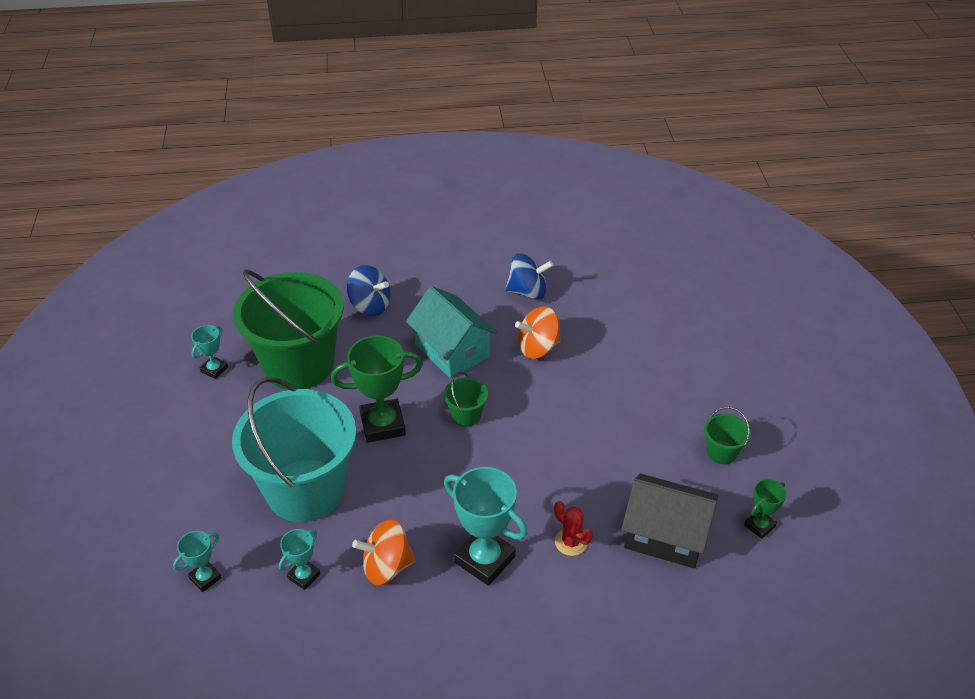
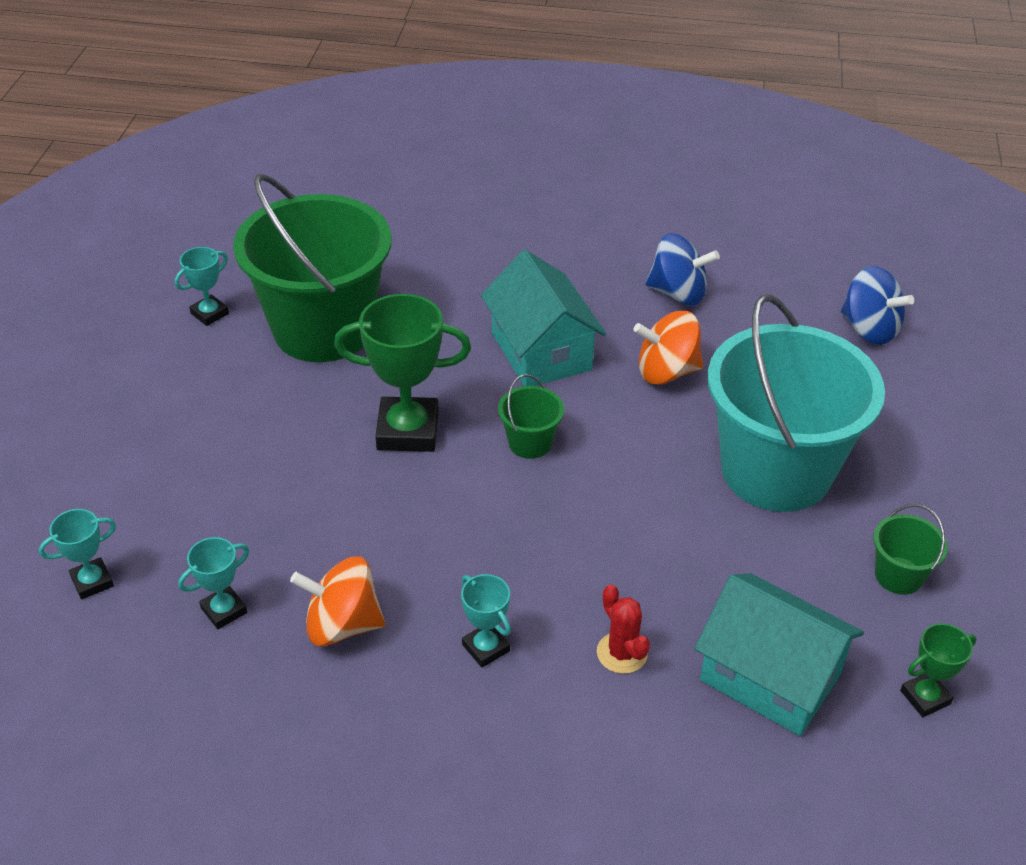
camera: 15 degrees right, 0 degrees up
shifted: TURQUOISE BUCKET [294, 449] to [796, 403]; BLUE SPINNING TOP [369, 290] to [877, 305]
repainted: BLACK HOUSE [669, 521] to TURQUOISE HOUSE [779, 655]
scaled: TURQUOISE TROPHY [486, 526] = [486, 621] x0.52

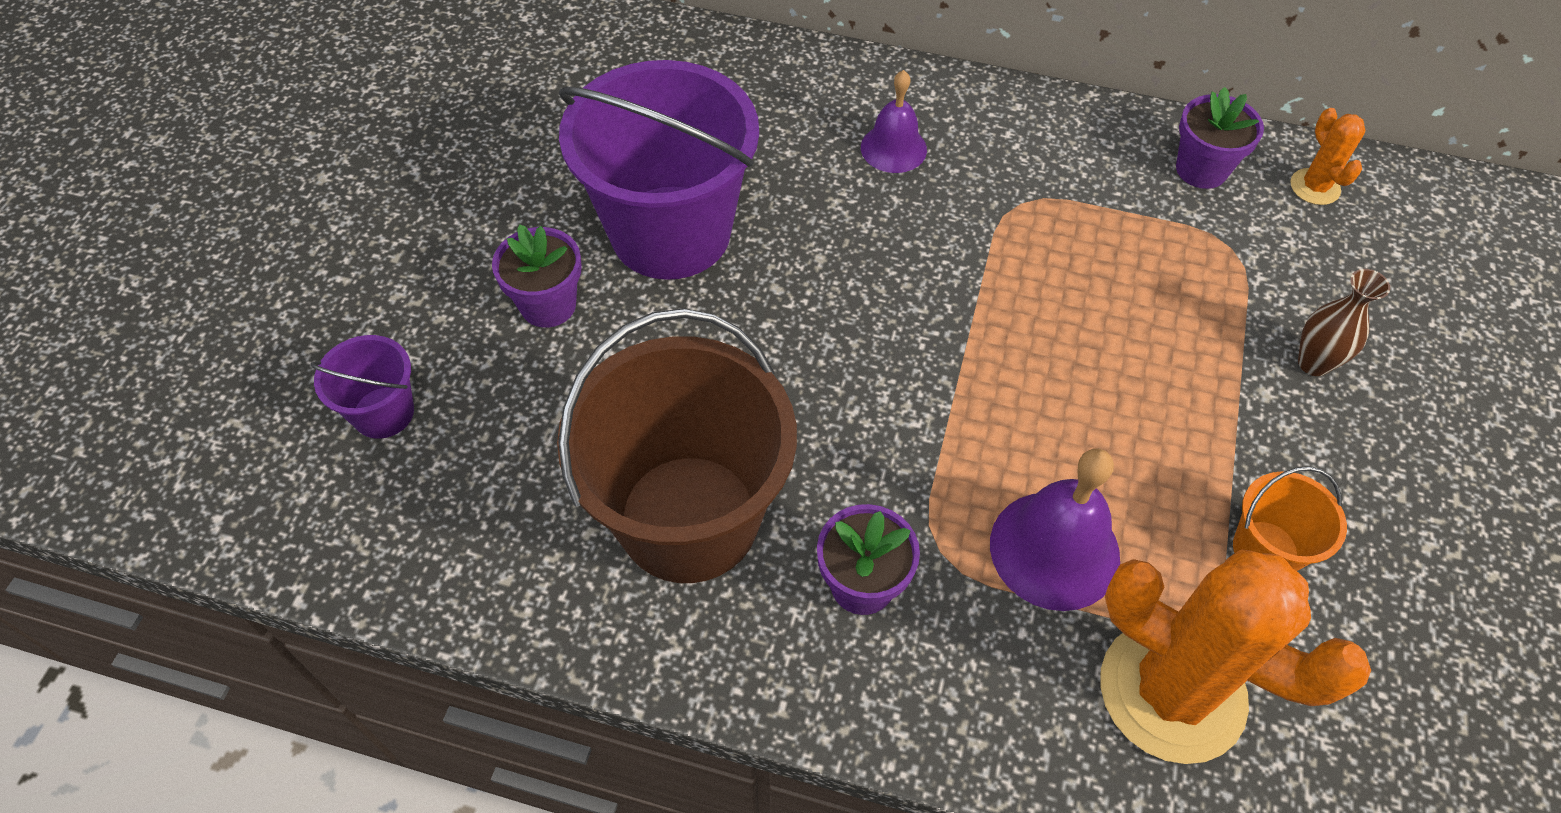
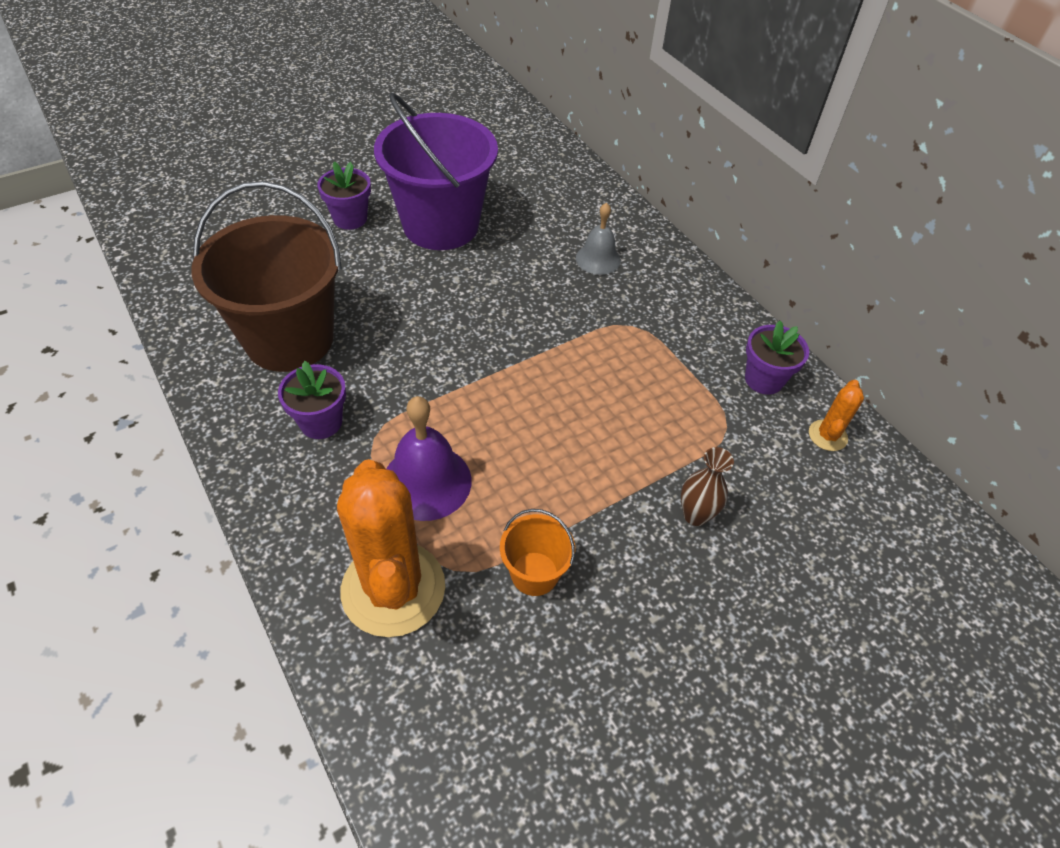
camera: 40 degrees right, 5 degrees down
gone: PURPLE BUCKET [362, 387]
repainted: PURPLE BELL [894, 121] to GREY BELL [598, 239]

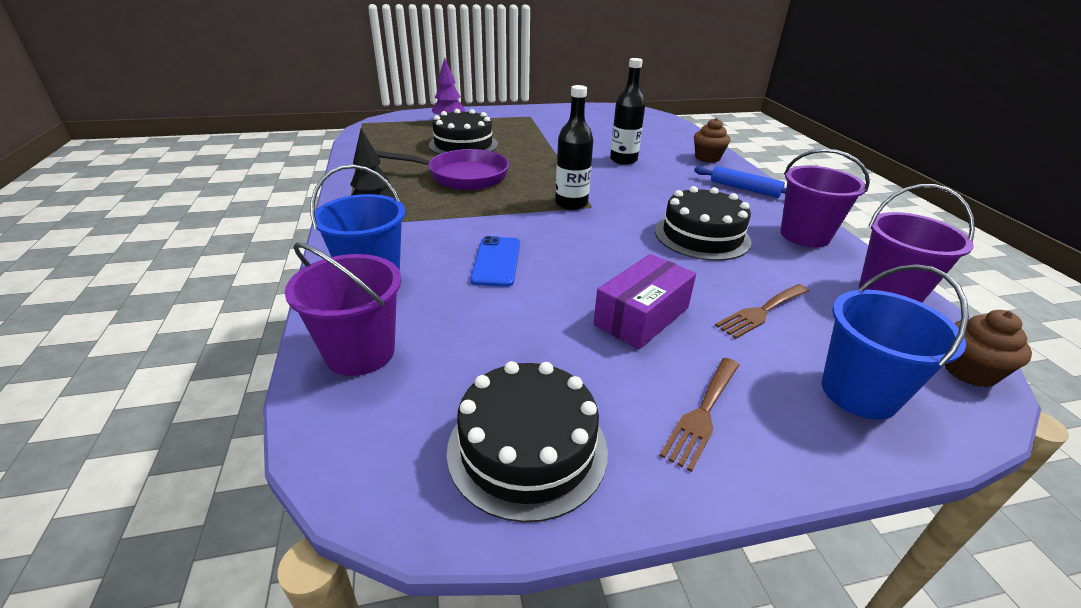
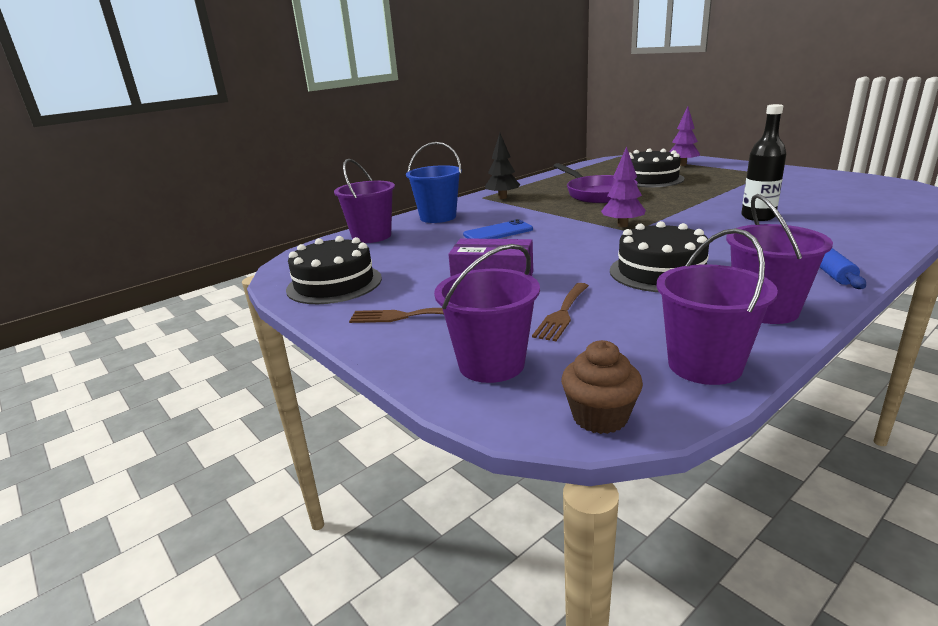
camera: 65 degrees right, 10 degrees down
gone: BROWN CUPCAKE [712, 140]
swapped: BLACK BOTTLE [574, 147] to PURPLE TREE [623, 186]
repainted: BLUE BUCKET [895, 342] to PURPLE BUCKET [487, 313]
rotated: BROWN FORK [762, 311] = [560, 312] 90 degrees counterclockwise

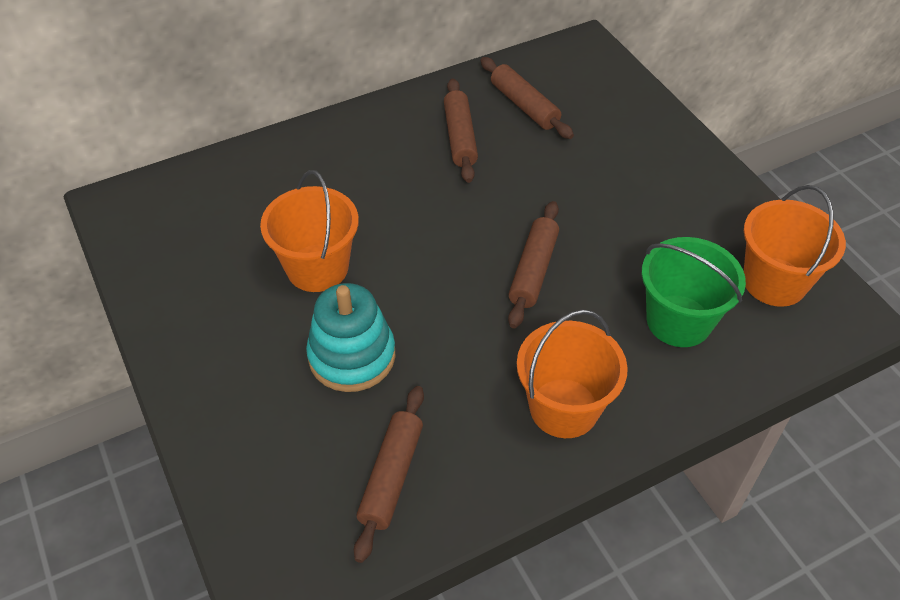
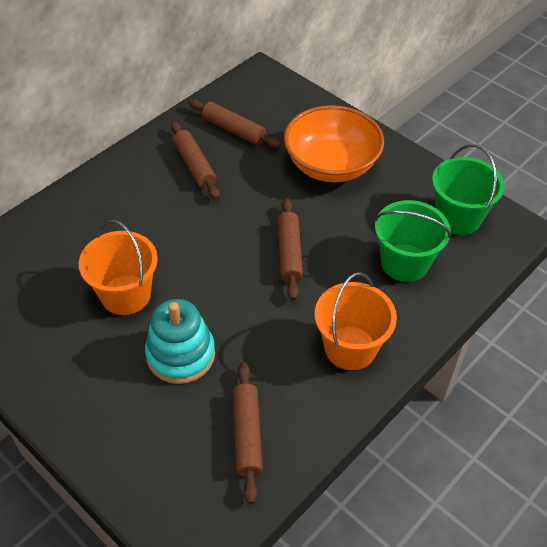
camera: 20 degrees left, 0 degrees up
new: ORANGE BOWL [334, 143]
repainted: ORANGE BUCKET [795, 246] to GREEN BUCKET [468, 189]

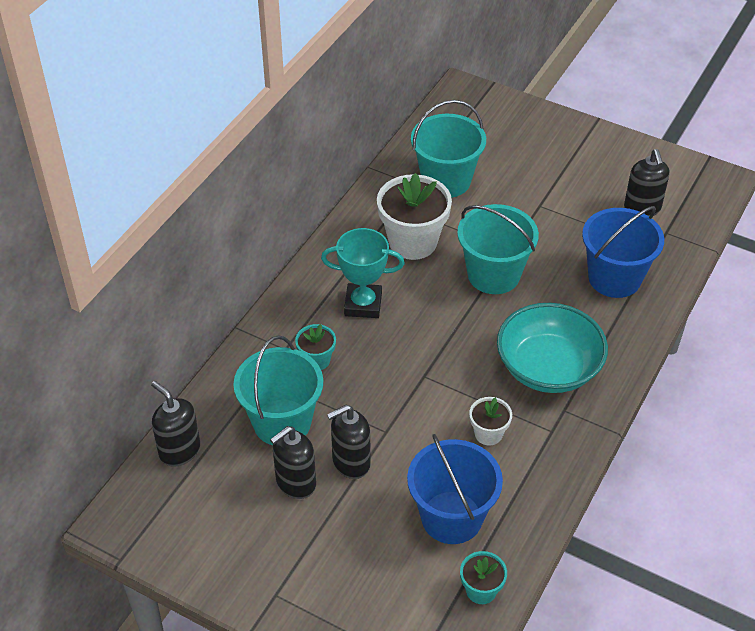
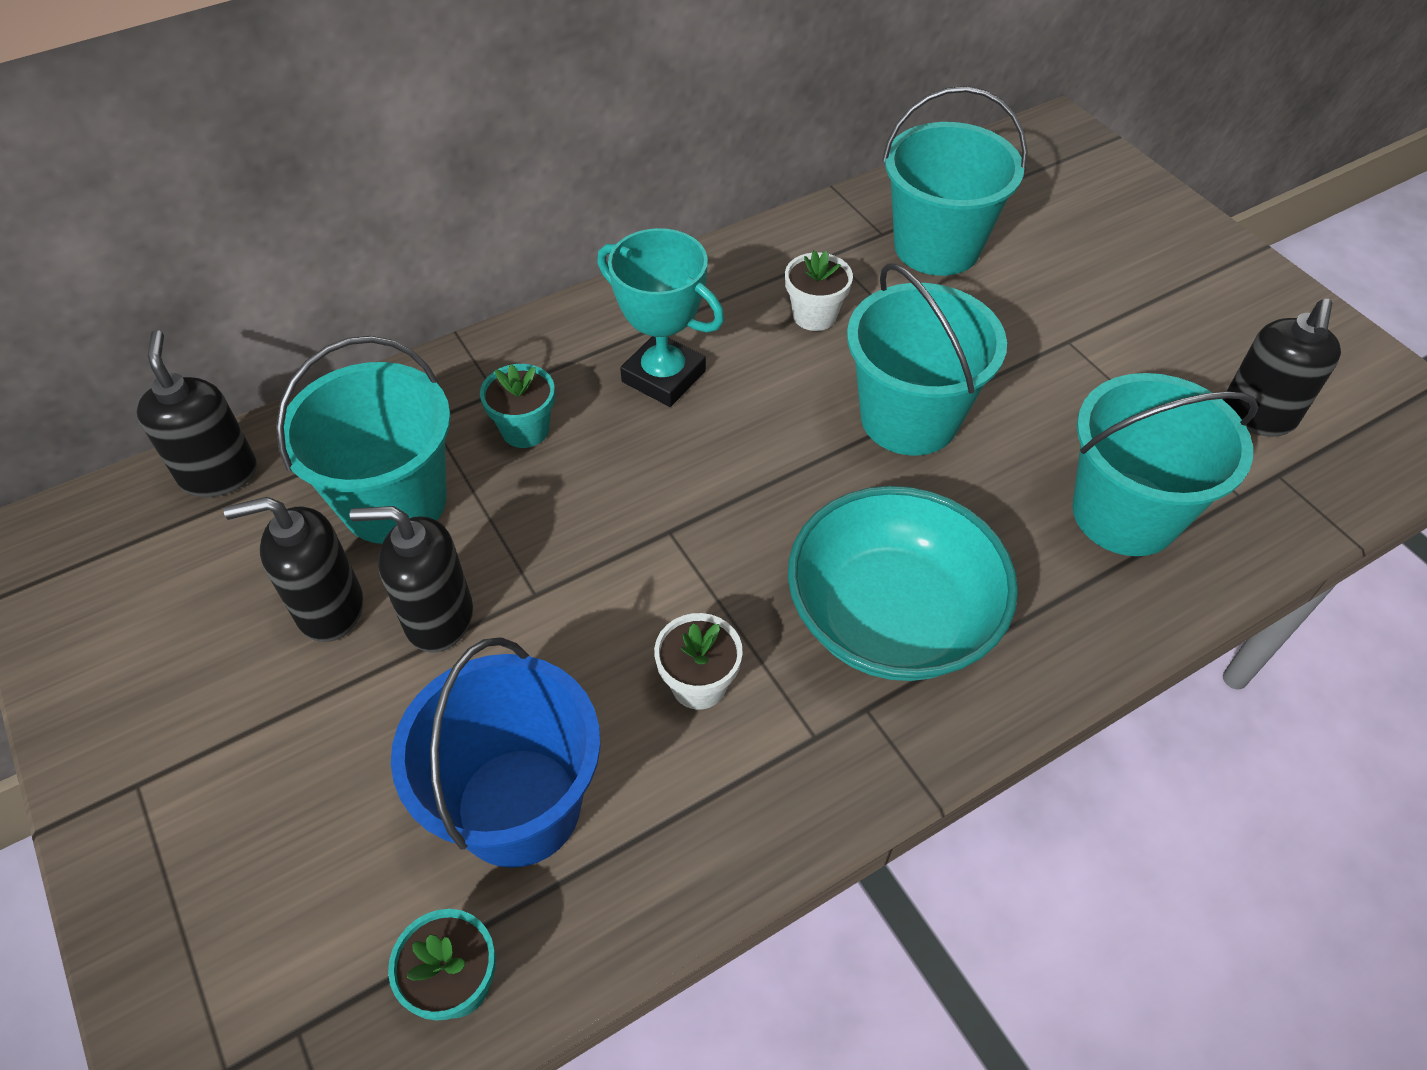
camera: 30 degrees right, 5 degrees up
repainted: BLUE BUCKET [623, 252] to TURQUOISE BUCKET [1165, 464]
scaled: WHITE FLOWER POT [414, 216] = [819, 291] x0.51

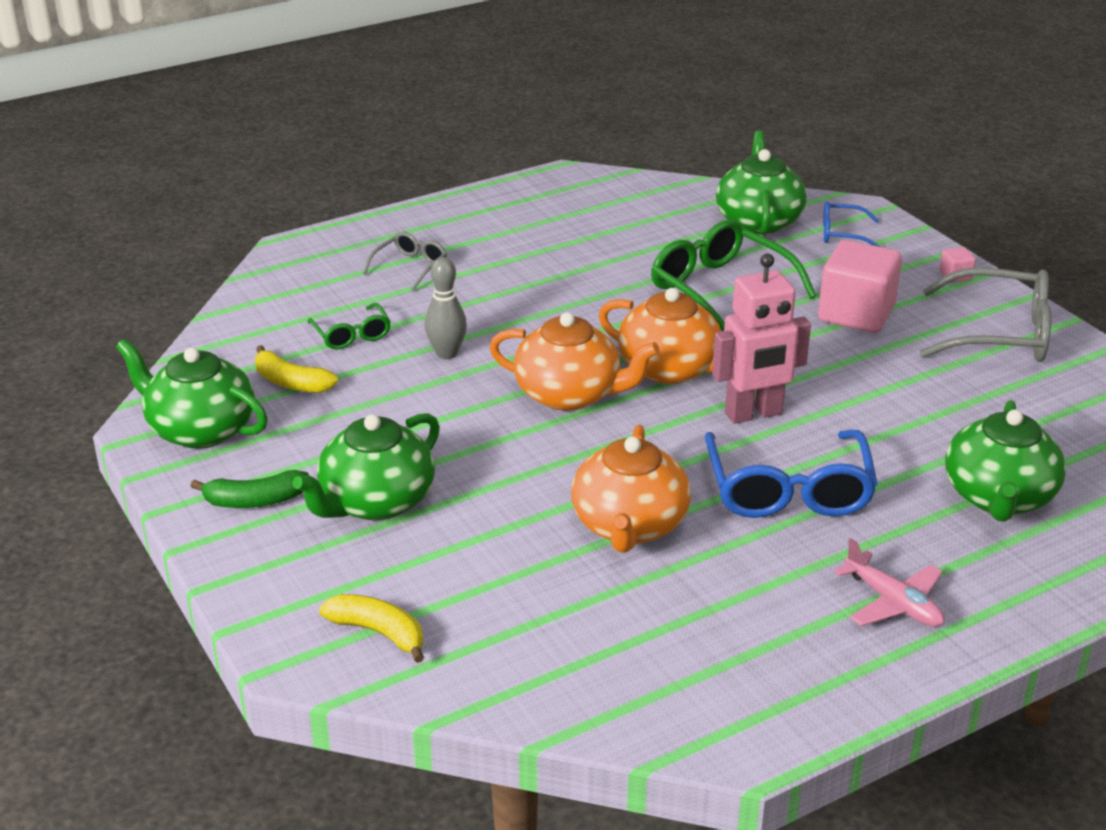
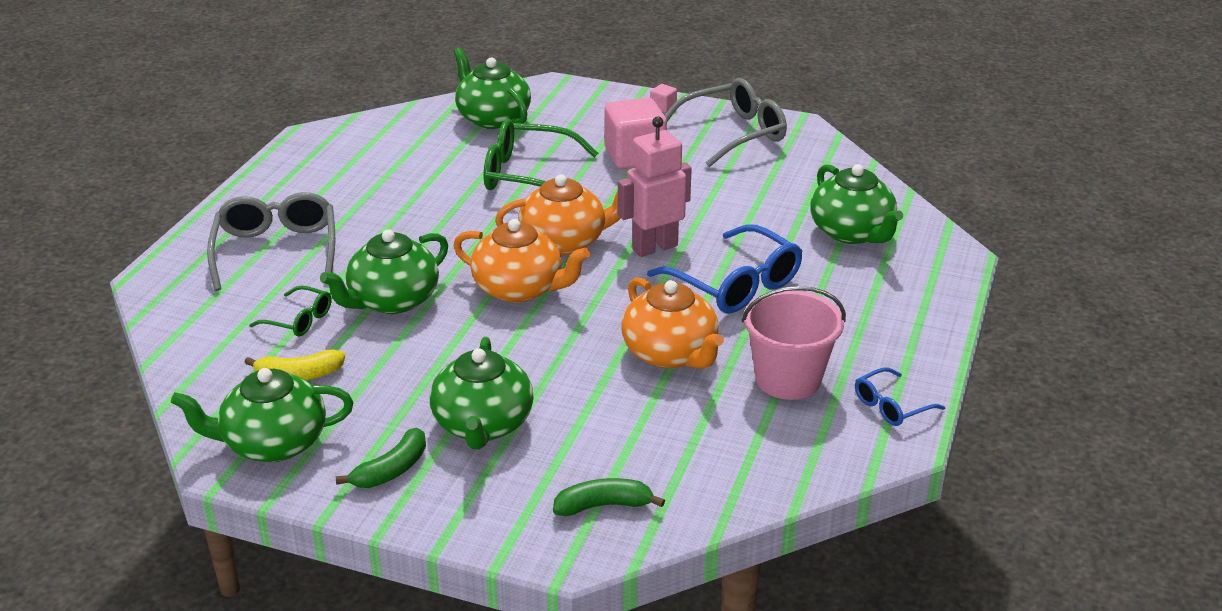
camera: 40 degrees left, 0 degrees up
gone: PINK PLANE [889, 582]
new: PINK BUCKET [794, 343]
shifted: BLUE GLASSES [852, 224] to [900, 396]
swapped: GREY BOWLING PIN [446, 308] to GREEN TEAPOT [384, 272]
repainted: YELLOW BANANA [371, 628] to GREEN BANANA [609, 497]
rotated: ORANGE TEAPOT [574, 361] = [521, 261] 45 degrees clockwise; PINK ROBOT [761, 338] = [655, 186] 150 degrees counterclockwise
scaled: GREY GLASSES [405, 261] = [271, 241] x1.90

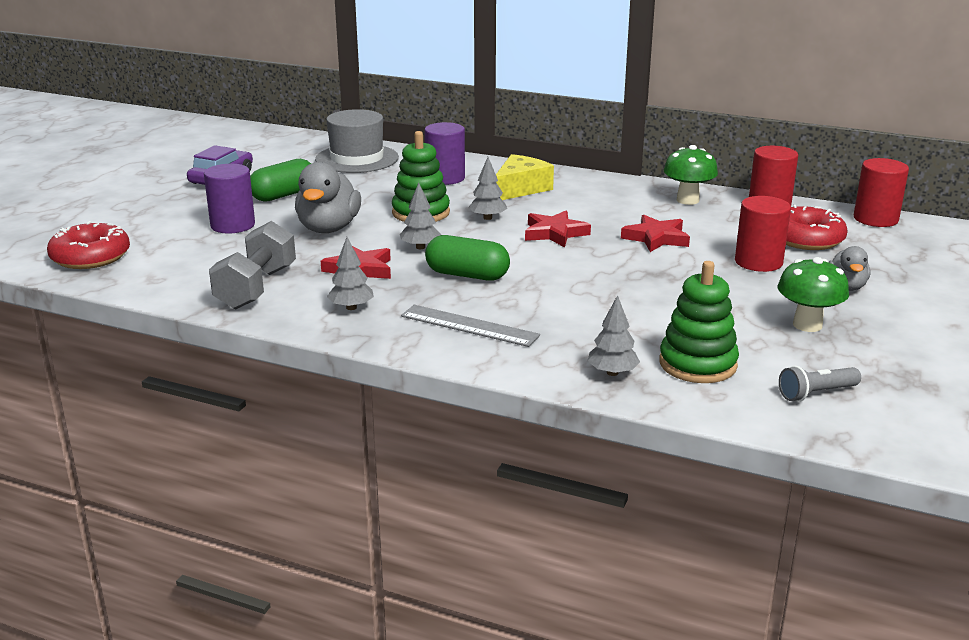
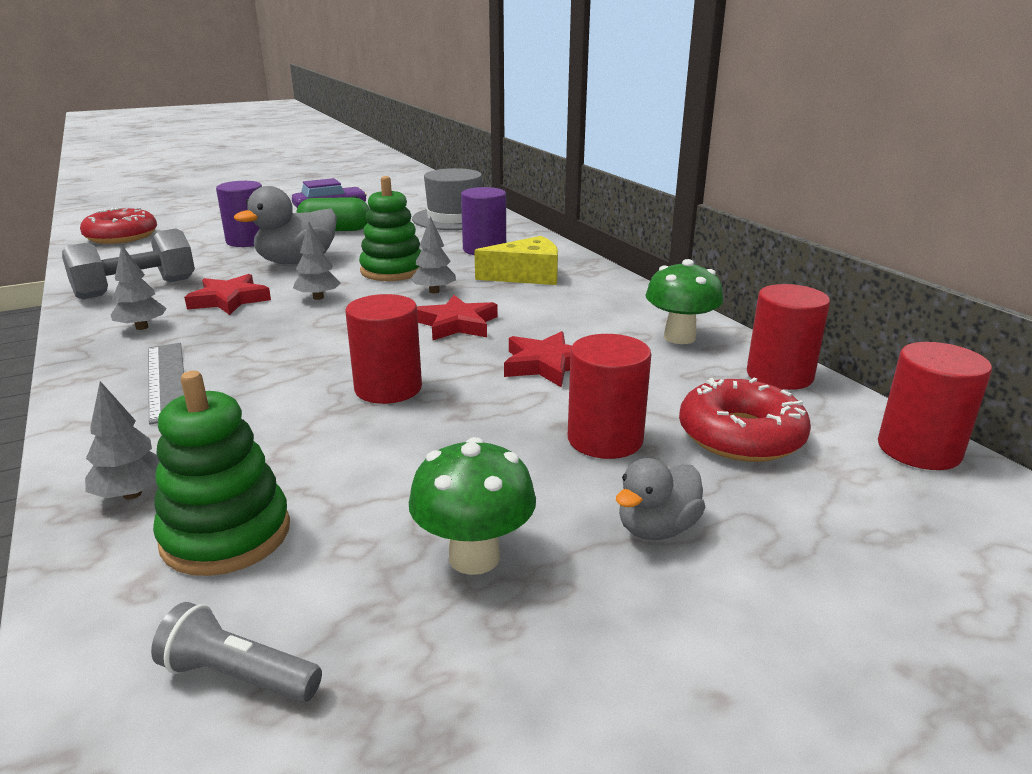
camera: 40 degrees right, 0 degrees up
gone: GREEN CAPSULE [467, 258]
new: RED CYLINDER [384, 349]

